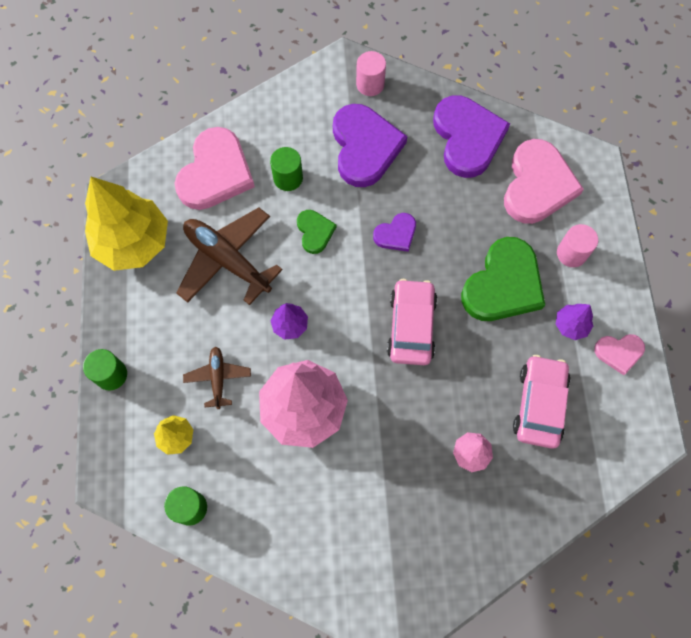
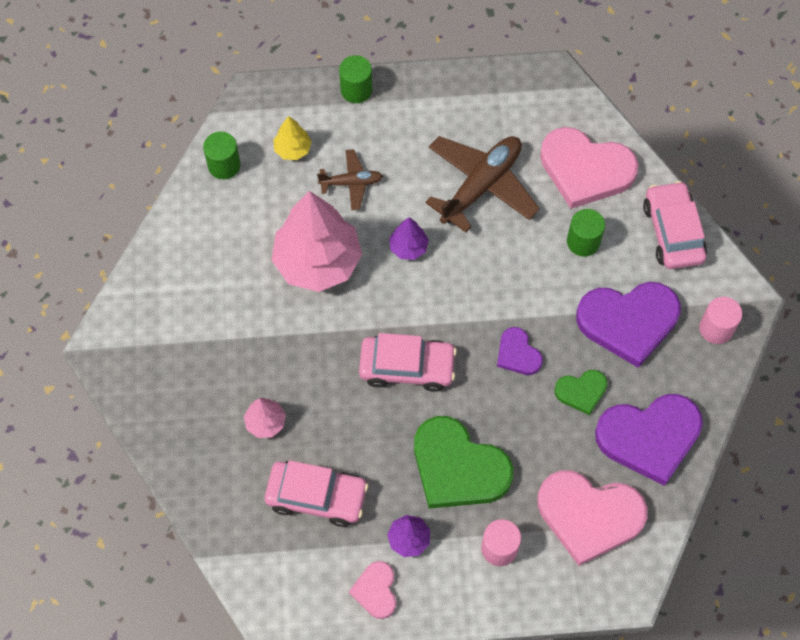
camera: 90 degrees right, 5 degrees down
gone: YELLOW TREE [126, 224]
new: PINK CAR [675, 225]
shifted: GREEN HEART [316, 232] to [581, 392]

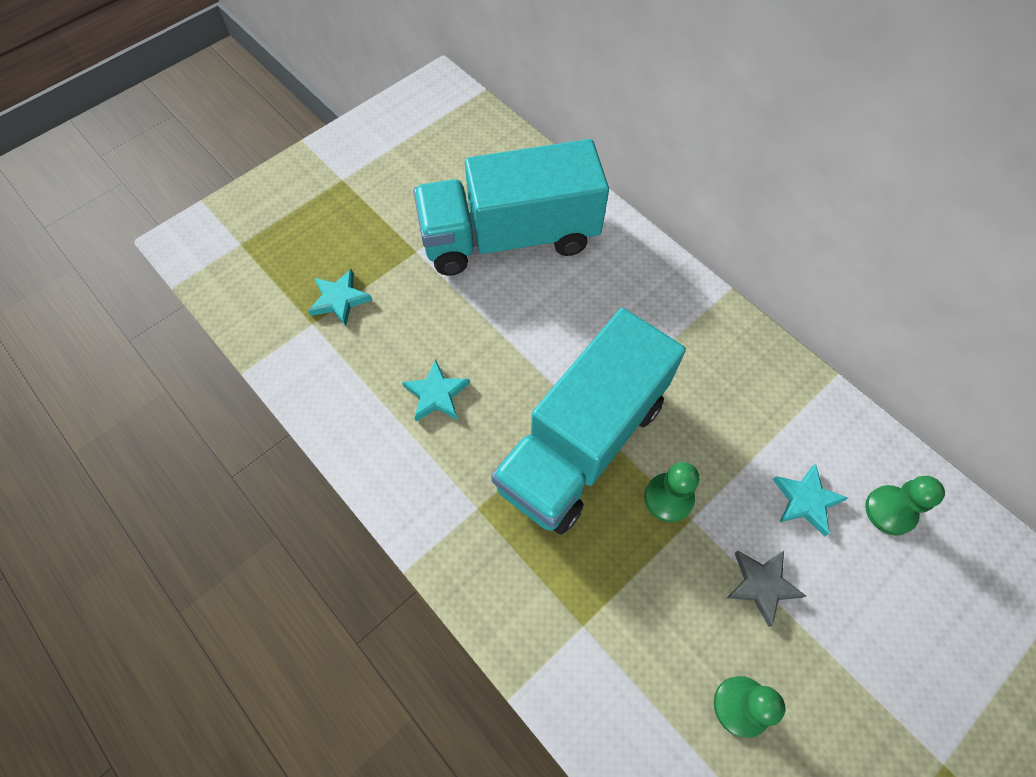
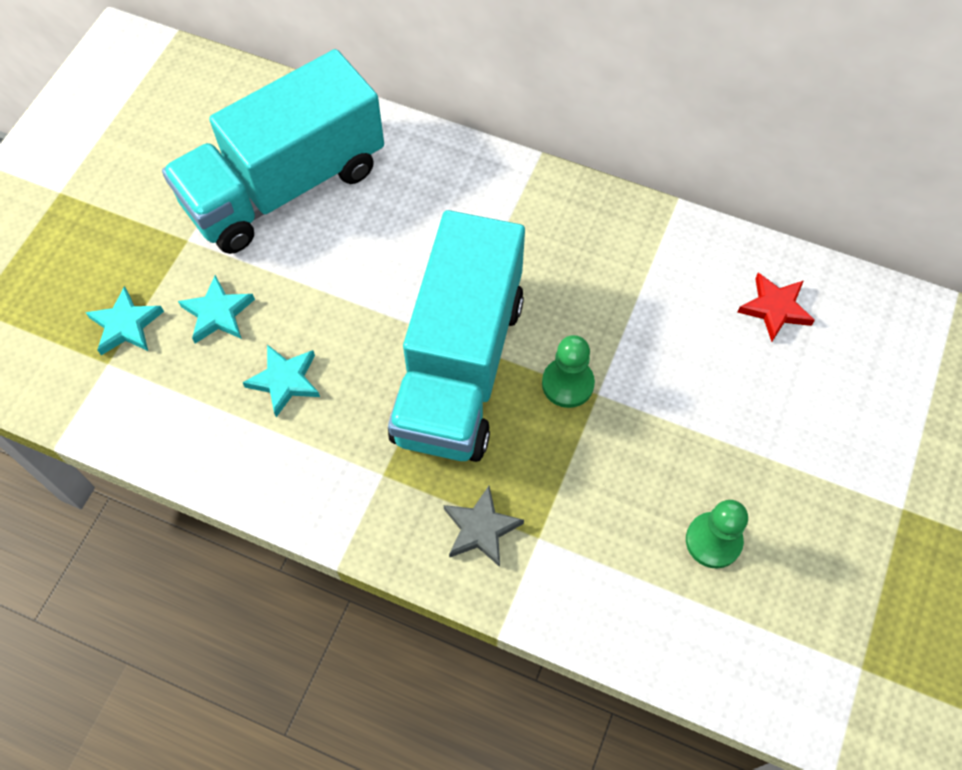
camera: 25 degrees left, 0 degrees up
shifted: GREY STAR [766, 589] to [483, 526]; TURQUOISE STAR [810, 500] to [216, 309]
swapped: GREEN PAWN [905, 505] to RED STAR [776, 307]

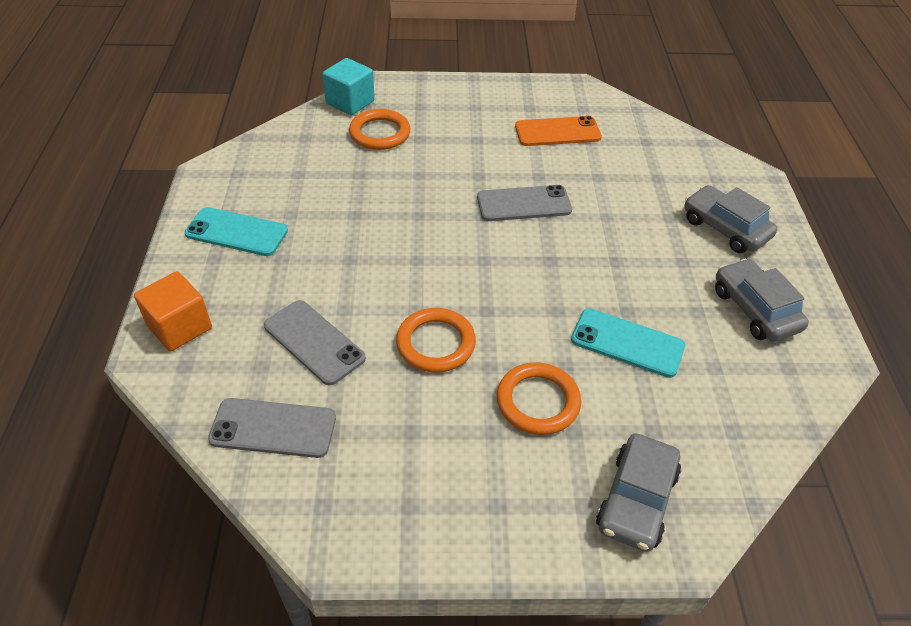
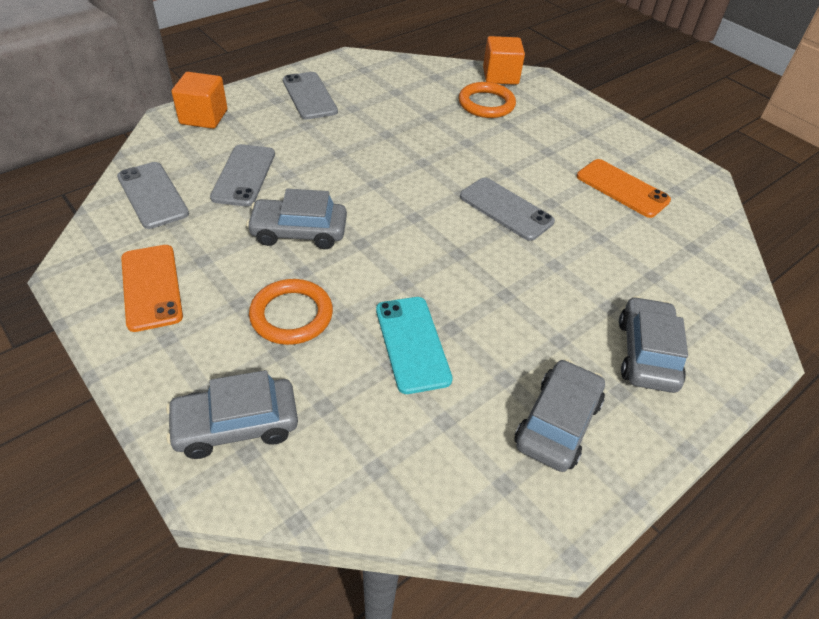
camera: 50 degrees right, 0 degrees up
new: ORANGE PHONE [152, 288]
swapped: ORANGE RING [436, 340] to GREY CAR [296, 218]
repainted: TURQUOISE PHONE [236, 231] to GREY PHONE [310, 96]; TURQUOISE CUBE [348, 86] to ORANGE CUBE [504, 60]

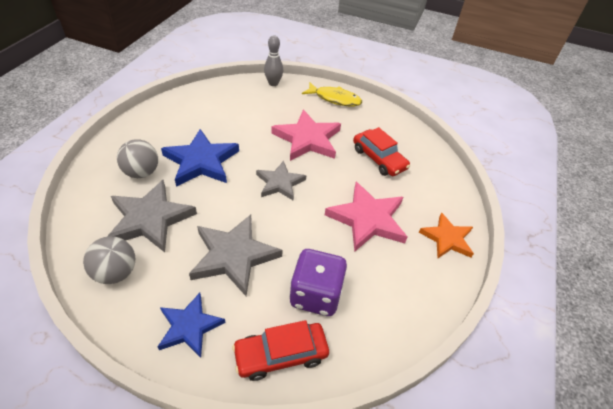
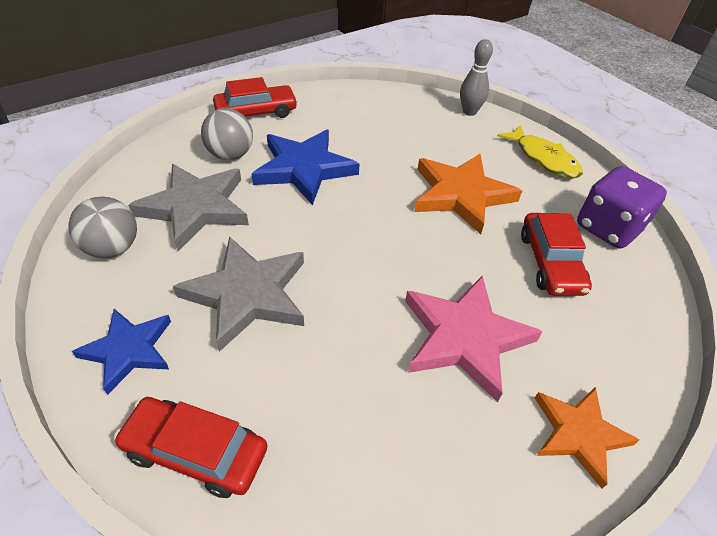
camera: 35 degrees right, 0 degrees up
gone: GREY STAR [281, 181]
new: RED CAR [255, 97]
shifted: PURPLE DICE [318, 282] to [622, 207]
repainted: PINK STAR [306, 135] to ORANGE STAR [468, 194]

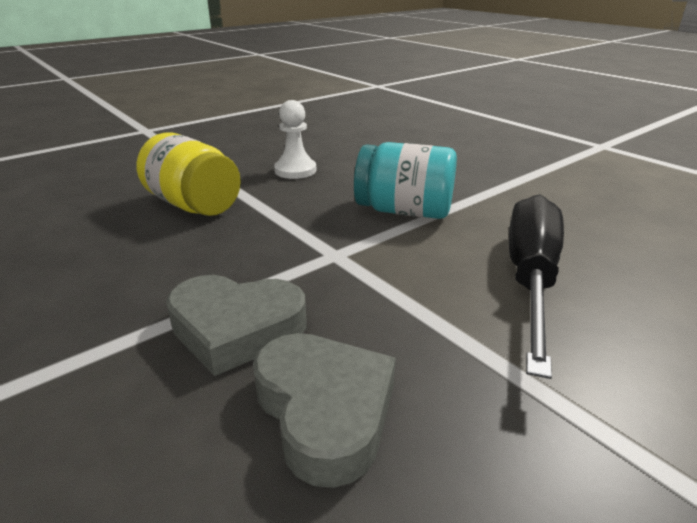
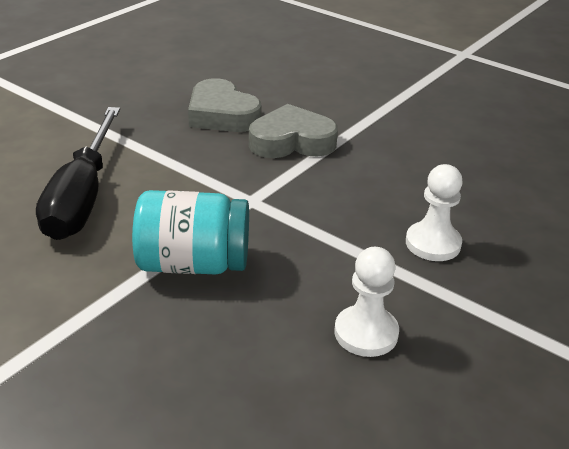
camera: 165 degrees right, 5 degrees up
swapped: YELLOW JAR [188, 174] to WHITE PAWN [434, 212]

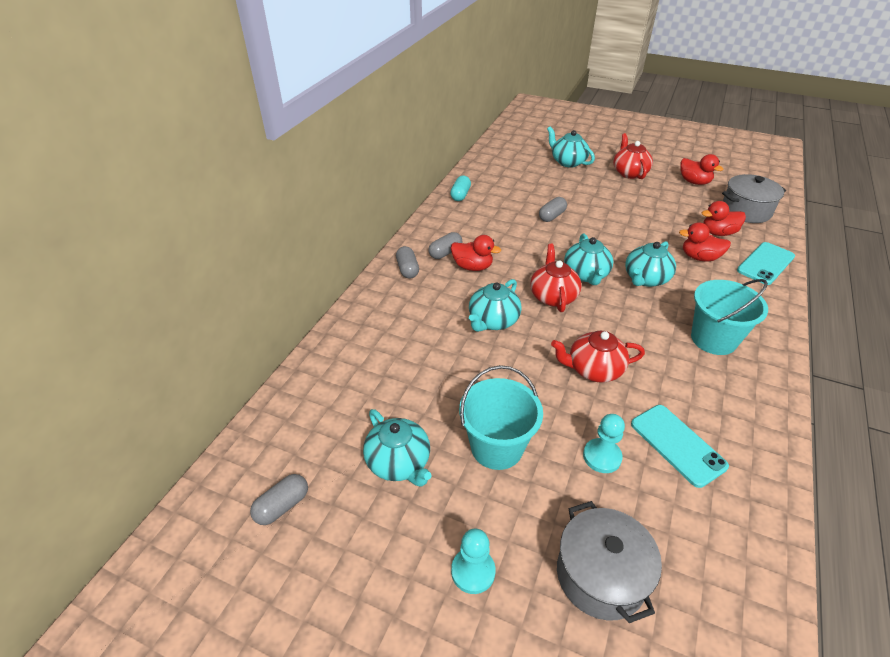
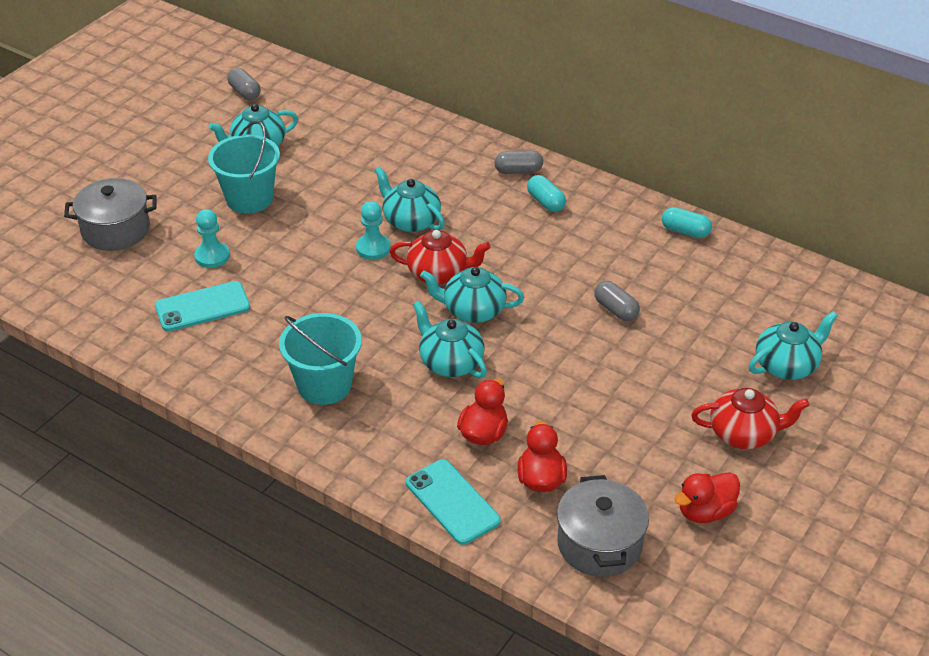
camera: 100 degrees right, 0 degrees up
gone: RED DUCK [476, 253]; RED TEAPOT [598, 357]
shifted: TURQUOISE PAWN [473, 561] to [373, 230]
repainted: GREY CAPSULE [445, 245] to TURQUOISE CAPSULE [546, 193]

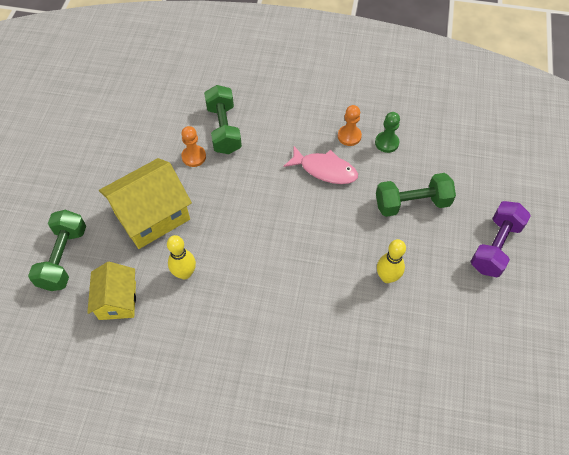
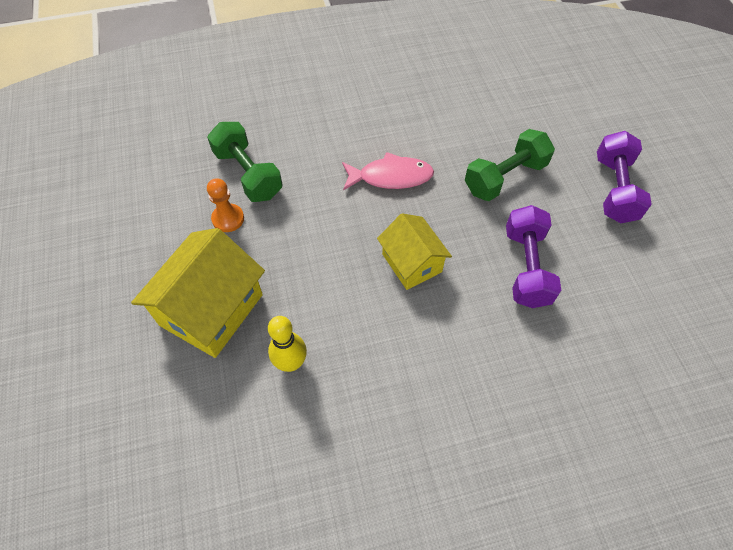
camera: 25 degrees left, 0 degrees up
gone: GREEN DUMBBELL [57, 250]; ORANGE PAWN [350, 125]; GREEN PAWN [387, 132]
shifted: YELLOW HOUSE [111, 291] to [414, 251]
swapped: YELLOW BOWLING PIN [391, 261] to PURPLE DUMBBELL [533, 256]

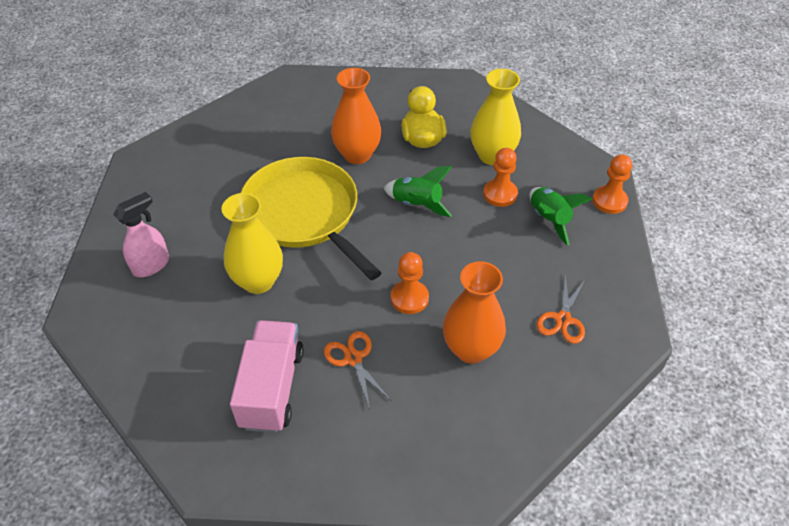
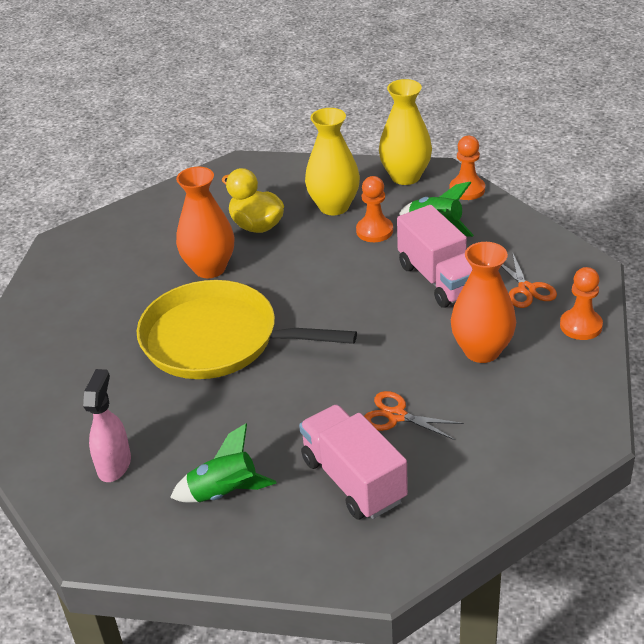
camera: 35 degrees left, 10 degrees down
new: PINK TRUCK [434, 256]
shifted: YELLOW VASE [252, 243] to [405, 132]; GREEN ROCKET [418, 191] to [223, 463]; ORANGE PAWN [410, 283] to [581, 303]

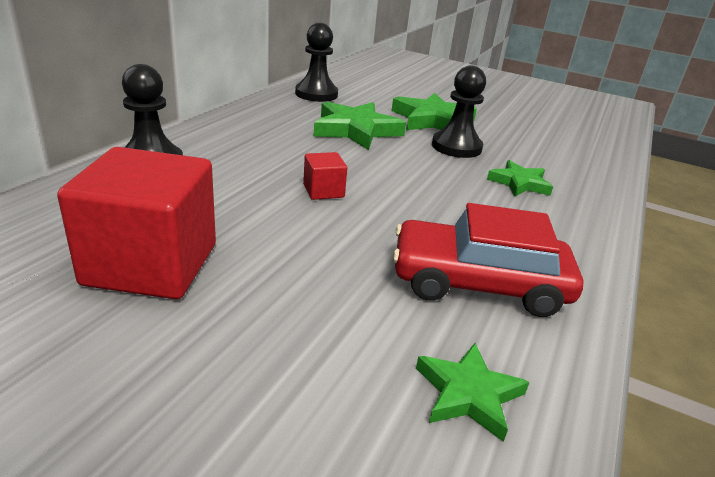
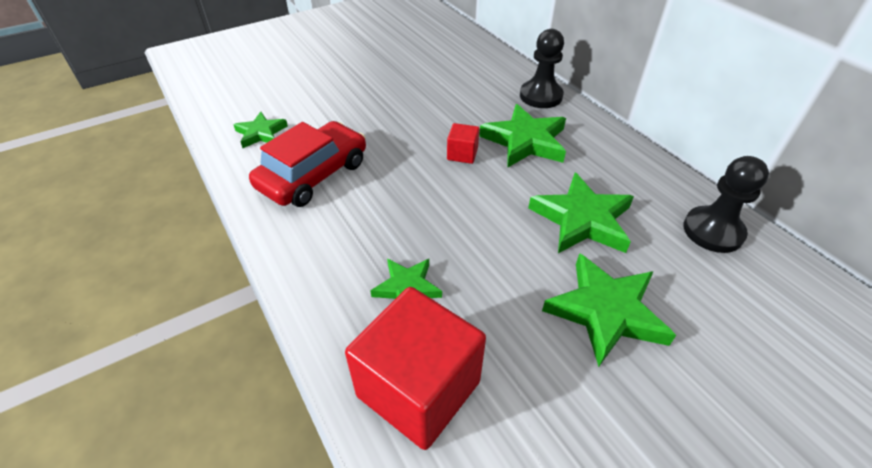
camera: 125 degrees right, 15 degrees up
gone: BLACK PAWN [459, 112]
new: GREEN STAR [522, 135]
shifted: RED CUBE [136, 223] to [415, 368]

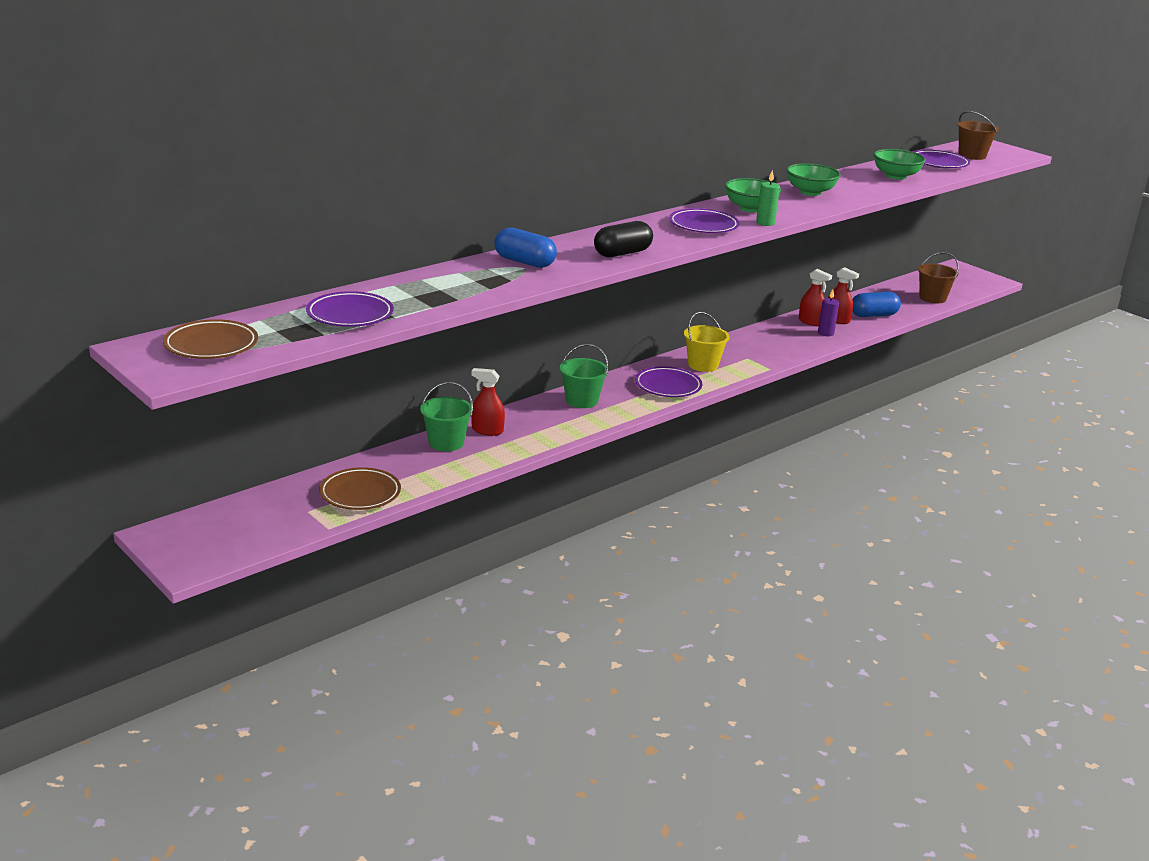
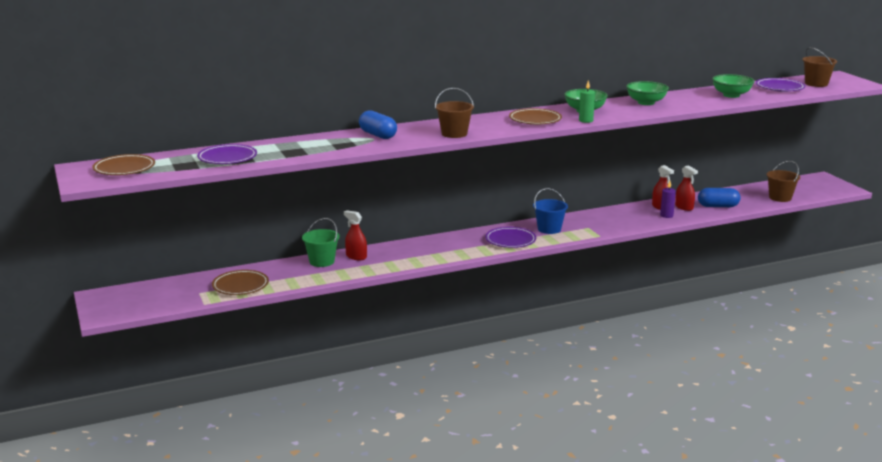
camera: 20 degrees right, 5 degrees down
gone: GREEN BUCKET [584, 376]
swapped: BLACK CAPSULE [623, 239] to BROWN BUCKET [454, 113]
repainted: PURPLE PLATE [704, 220] to BROWN PLATE [535, 116]; YELLOW BUCKET [706, 342] to BLUE BUCKET [550, 211]

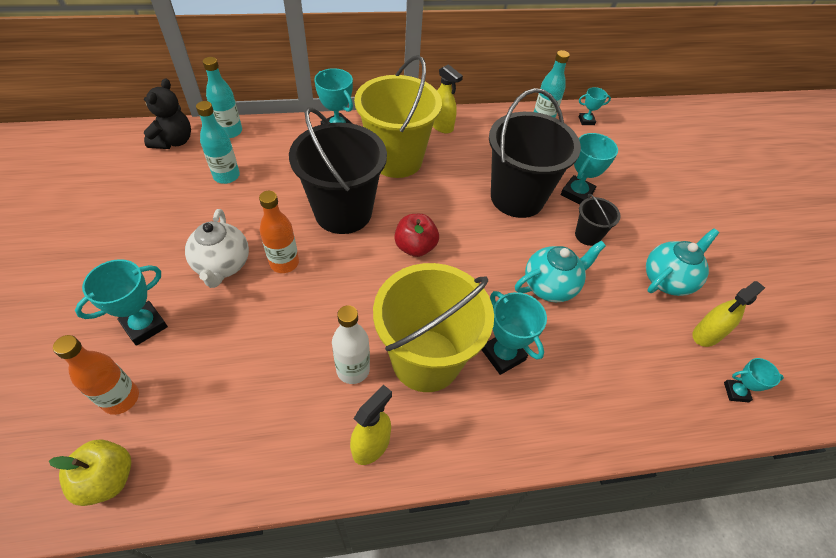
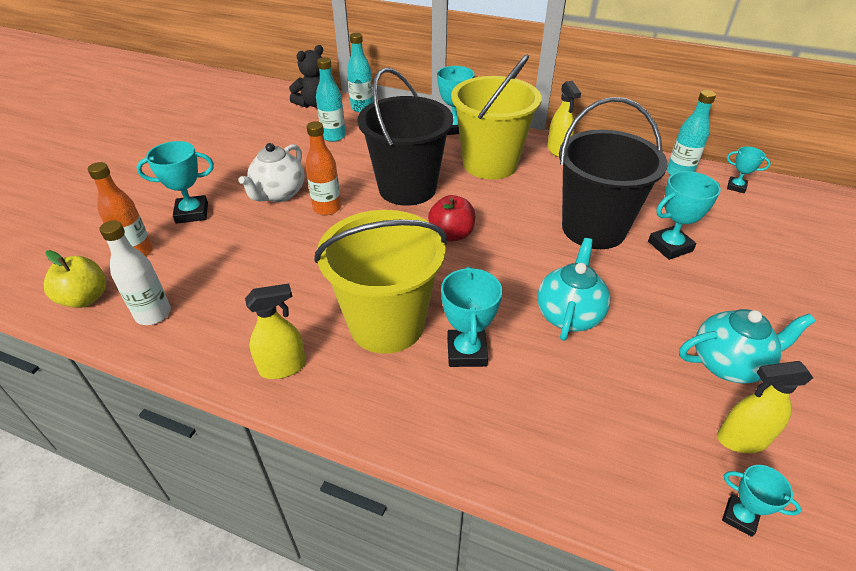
camera: 35 degrees right, 10 degrees down
gone: BLACK BUCKET [598, 220]
shifted: WHITE BOTTLE [351, 344] to [135, 272]
rotated: TURQUOISE TEAPOT [560, 271] = [573, 289] 75 degrees counterclockwise

